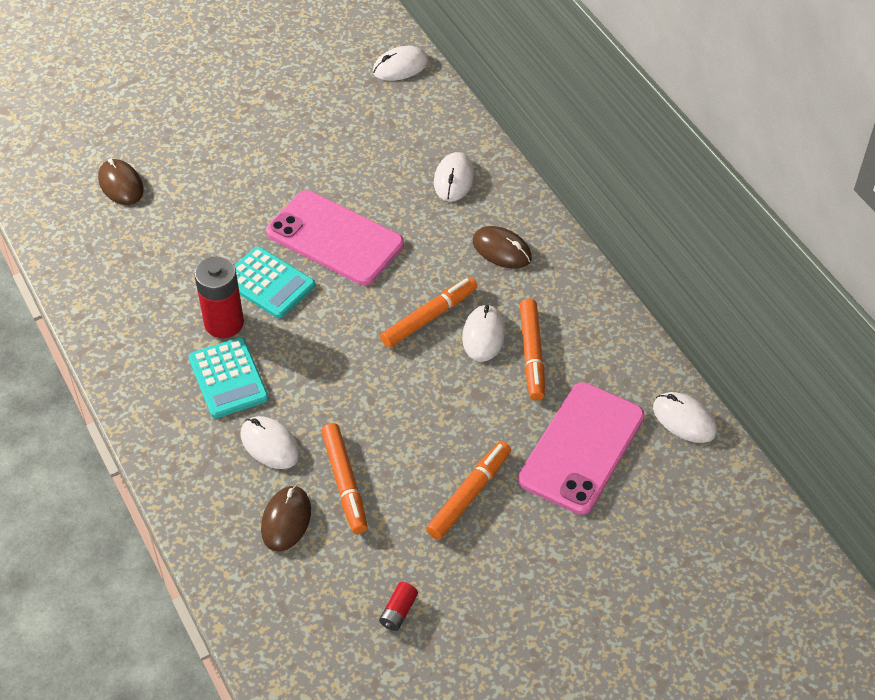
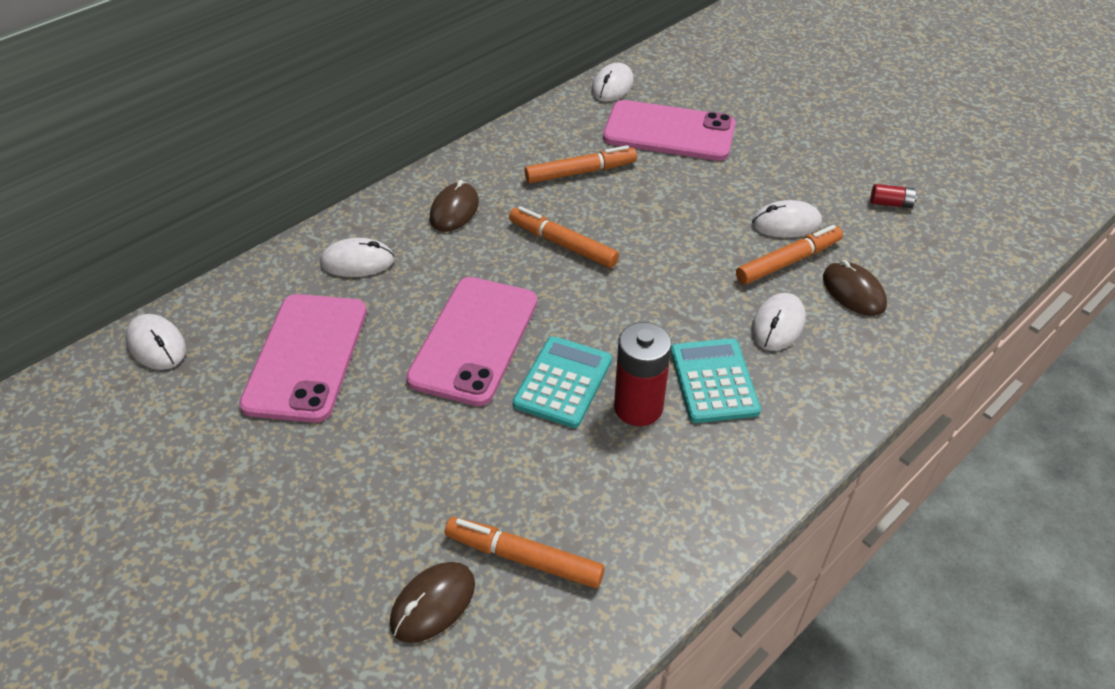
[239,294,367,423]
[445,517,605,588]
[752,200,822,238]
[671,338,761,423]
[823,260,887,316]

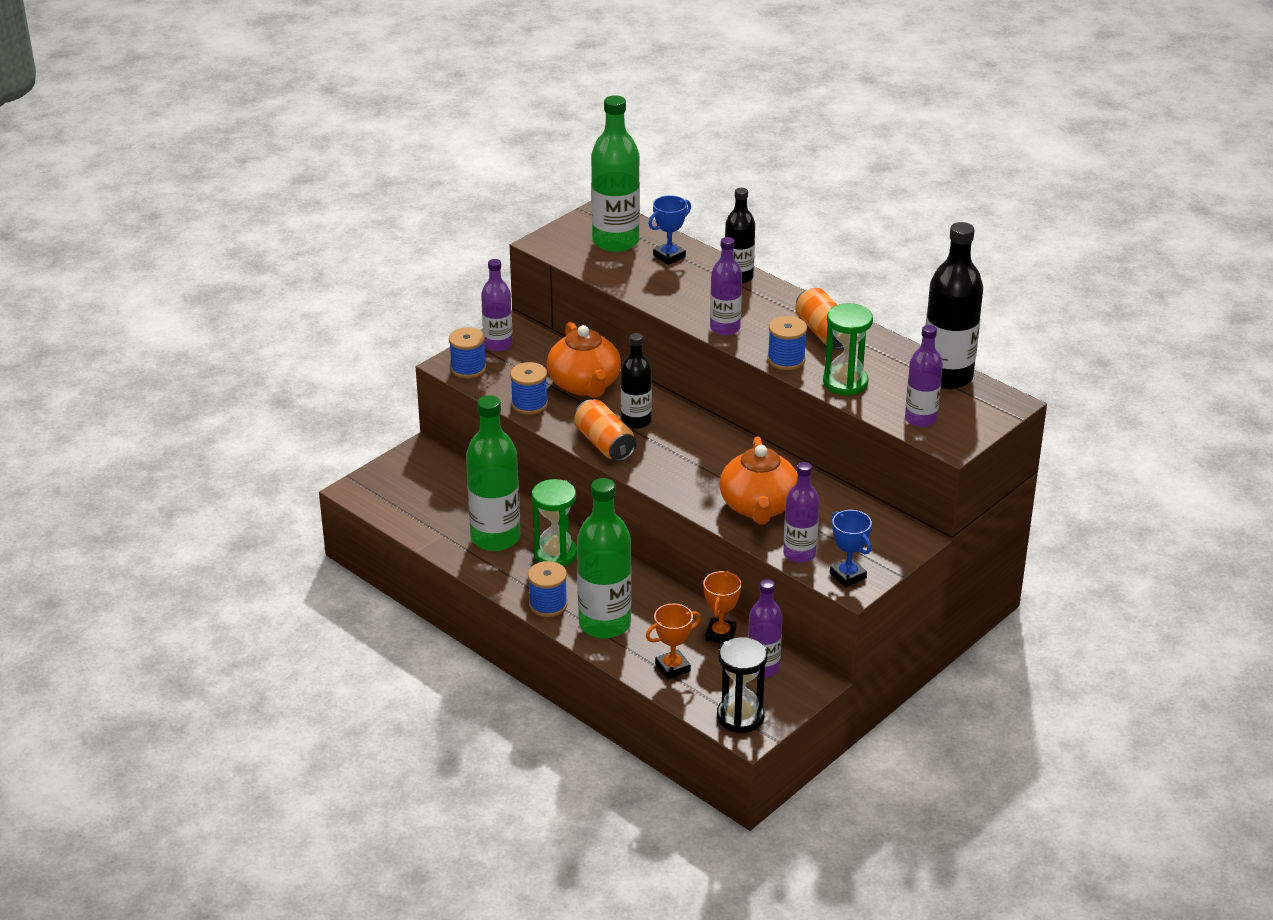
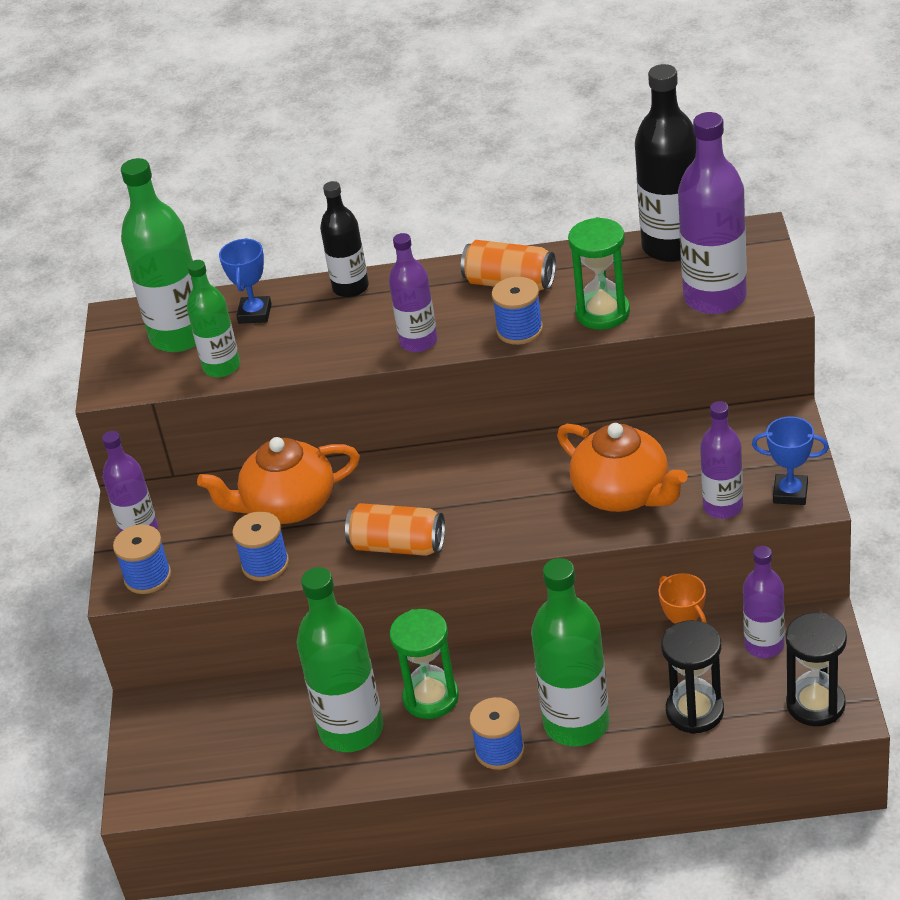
[621,333,652,429] (first image)
[187,260,240,377]
[661,620,724,734]
[197,437,360,524]
[678,112,747,314]

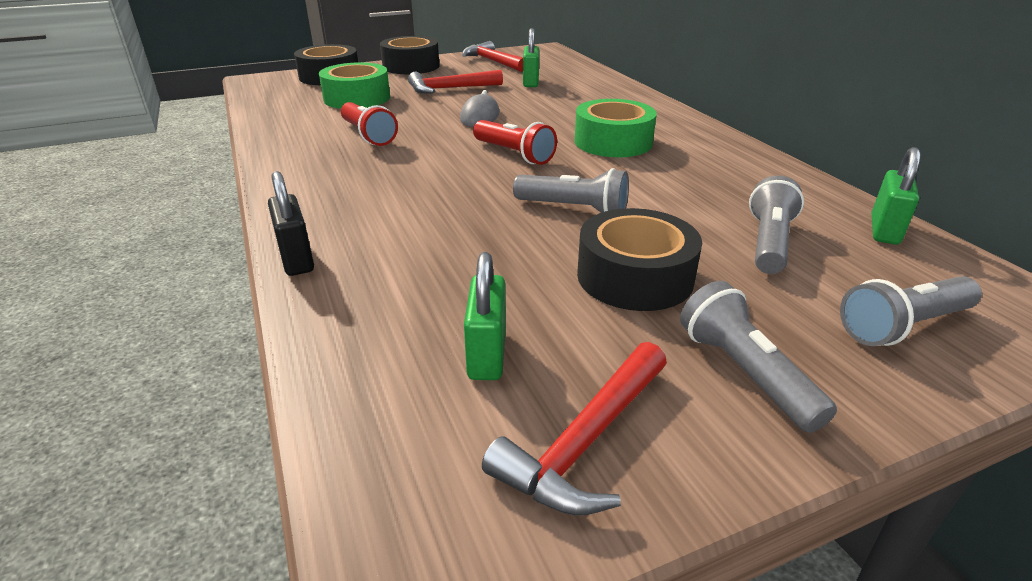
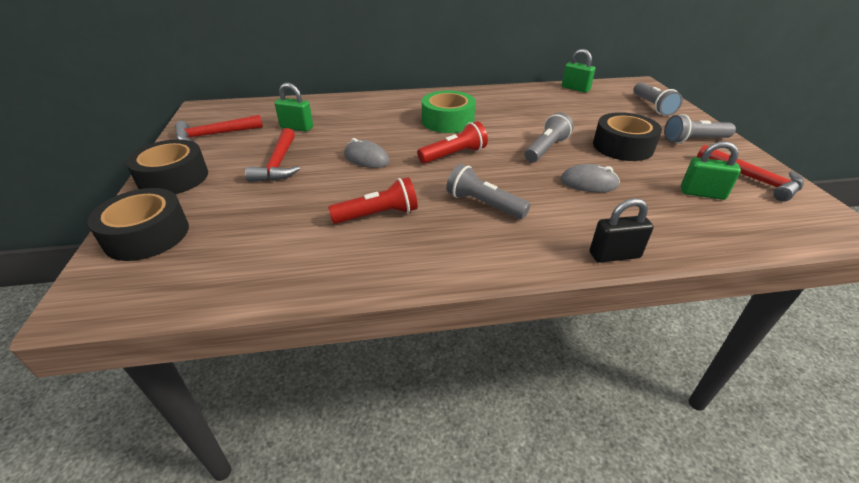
[319,62,390,109] (first image)
[560,164,620,192]
[446,164,530,219]

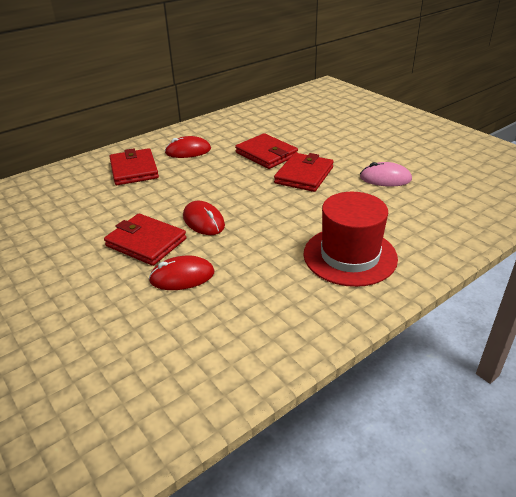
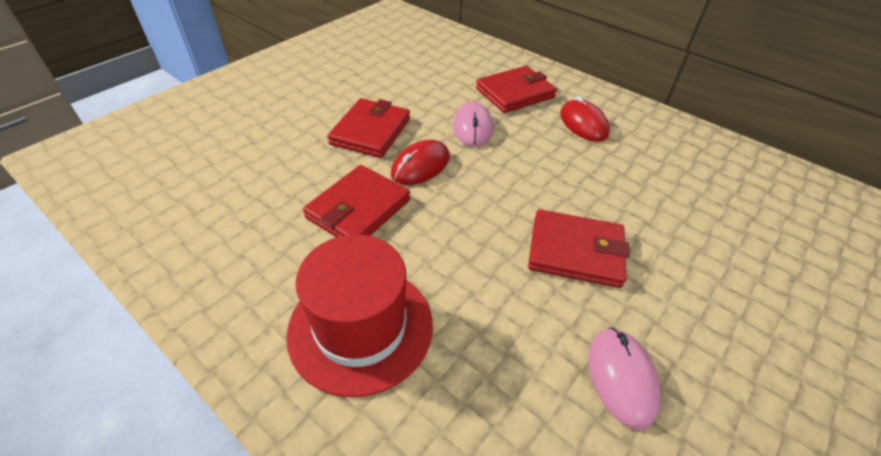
[149,256,214,290] (first image)
[453,102,493,147]
[303,165,410,237]

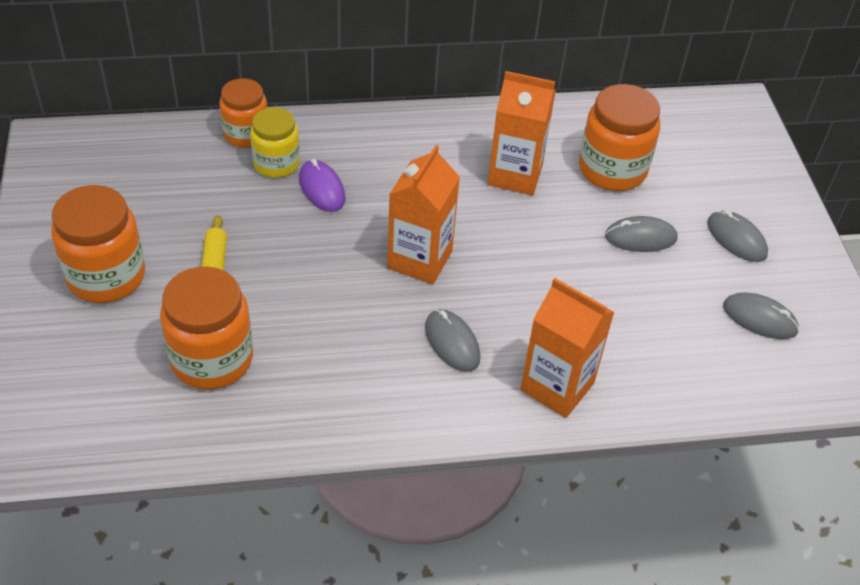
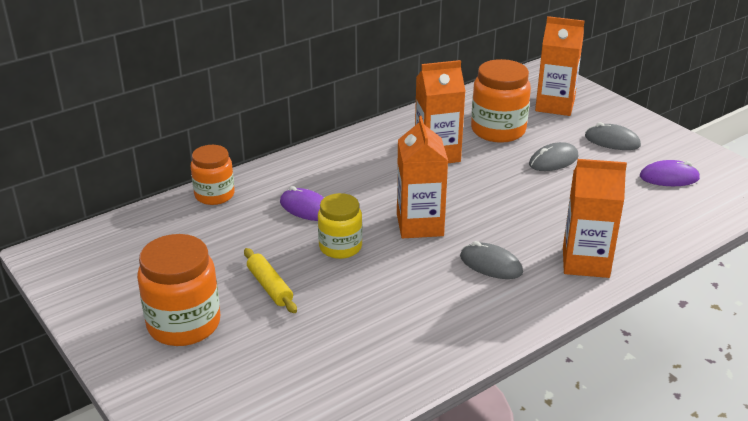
[160,267,253,390] (first image)
[535,16,585,116]
[318,193,362,259]
[640,160,700,186]

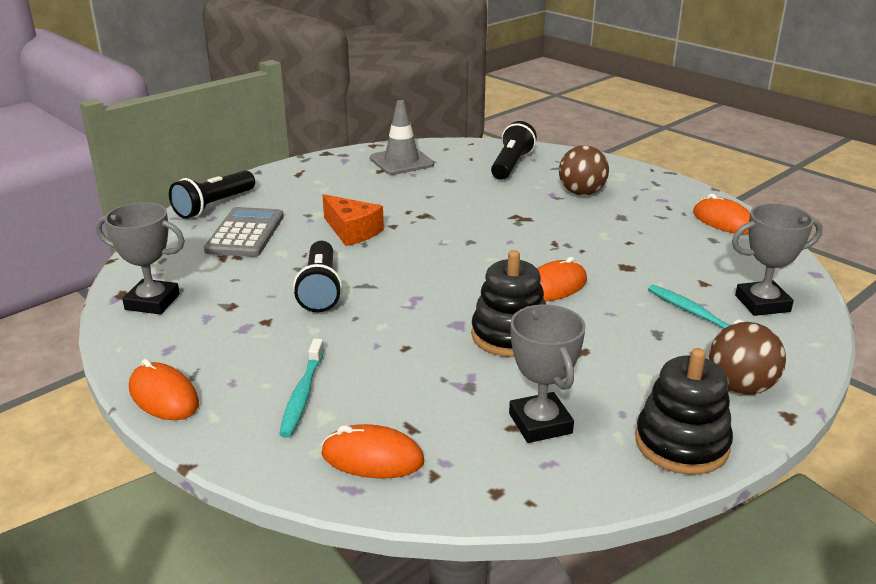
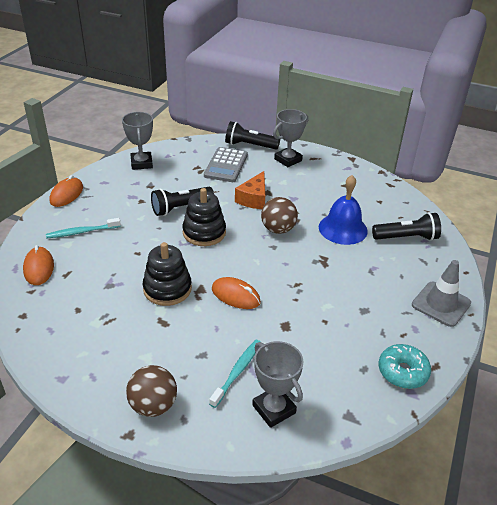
[319,175,368,245]
[412,260,471,327]
[273,109,308,167]
[261,197,298,234]
[182,188,226,246]
[379,344,431,389]
[204,147,248,182]

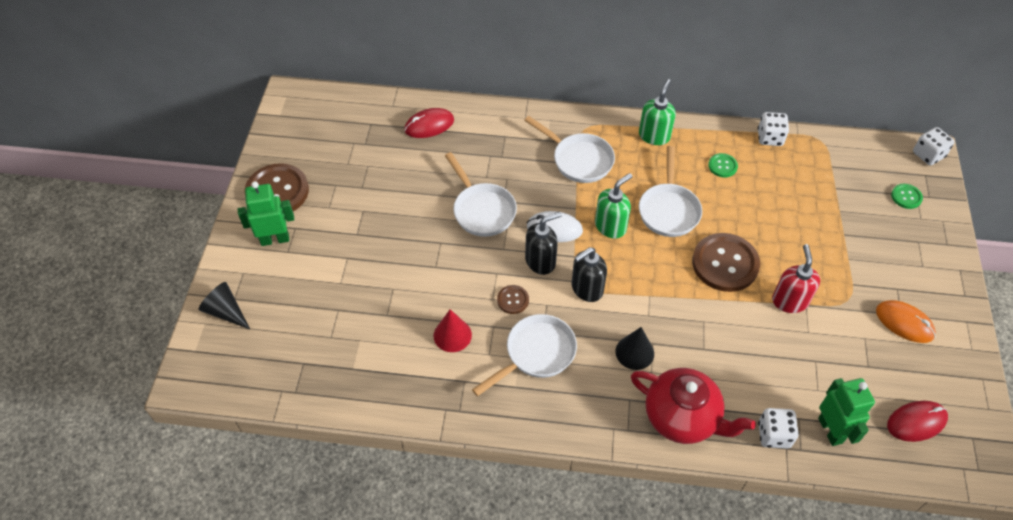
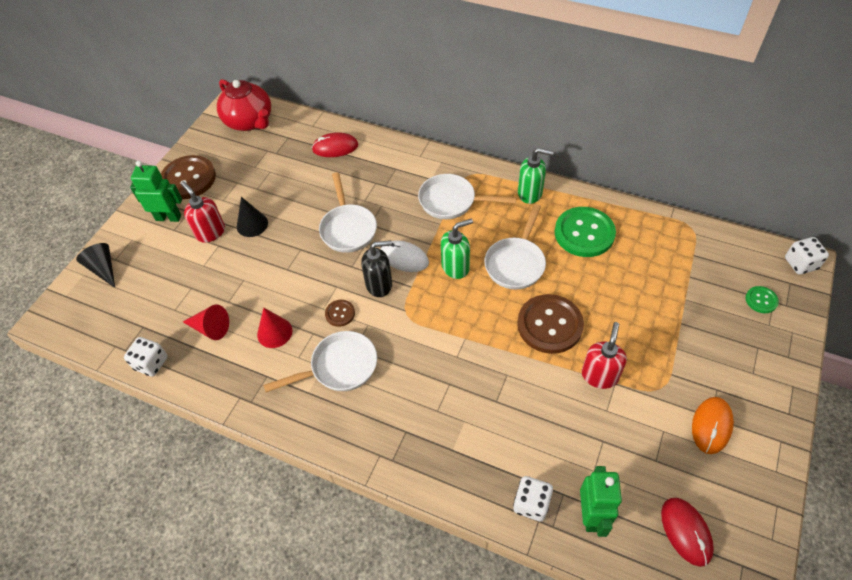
[572,247,607,302] (first image)
[181,181,225,243]
[183,305,229,340]
[237,197,268,237]
[217,79,271,131]
[124,337,168,377]
[418,174,517,219]
[518,148,554,204]
[692,397,734,454]
[661,498,714,567]
[555,207,616,257]

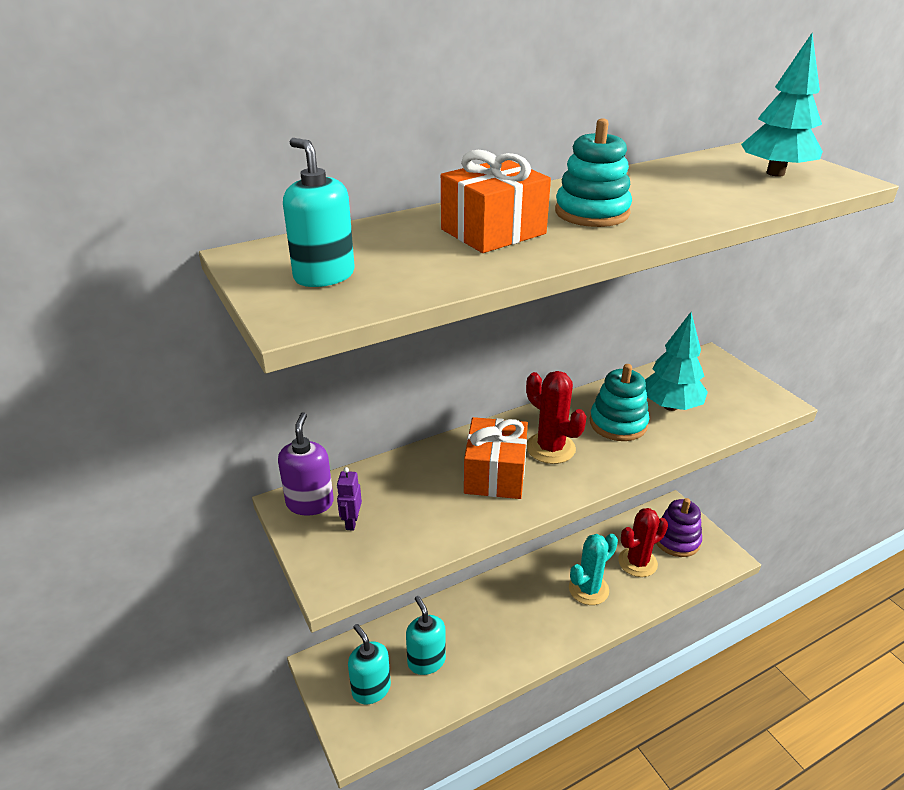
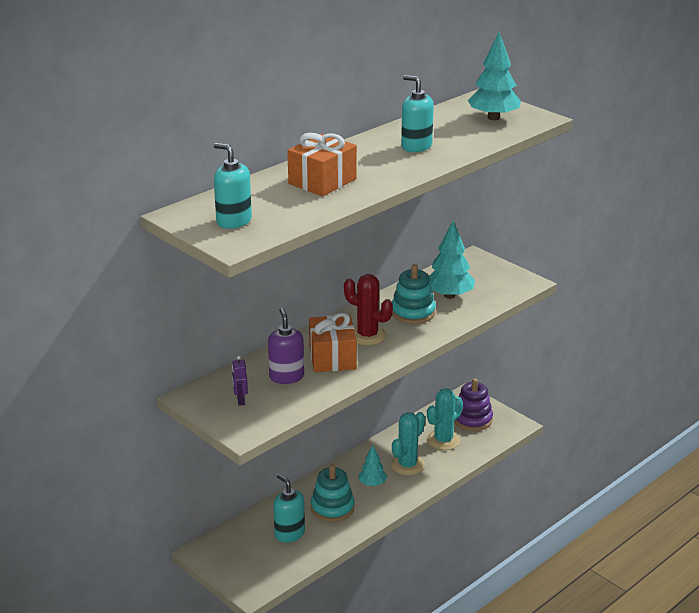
[359,445,387,486]
[268,308,304,384]
[401,75,434,152]
[311,465,354,522]
[427,388,463,450]

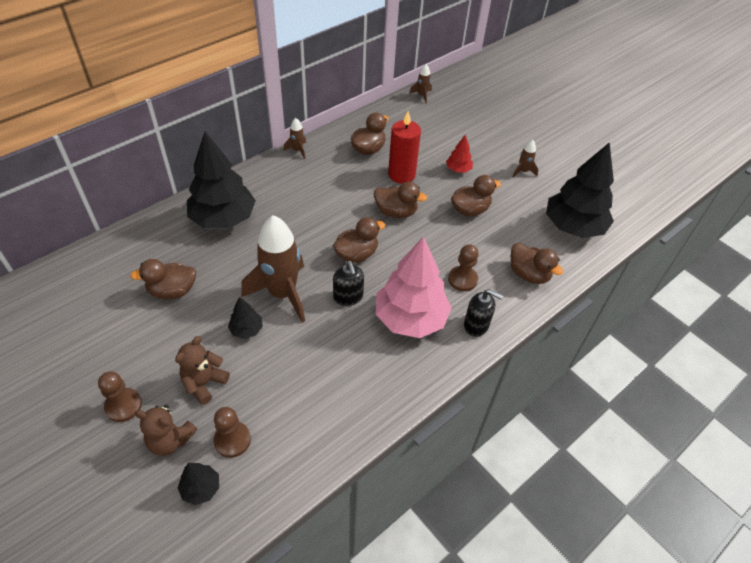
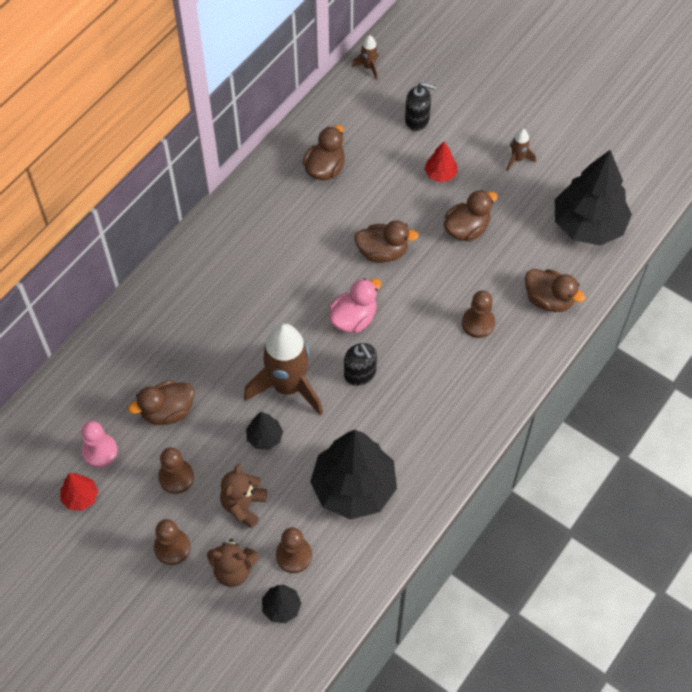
[283,118,306,159] (first image)
[376,236,452,338] (first image)
[388,111,421,184] (first image)
[60,473,98,511]
[81,421,118,468]
[158,447,194,494]
[310,430,397,520]
[405,82,436,131]
[329,278,381,333]

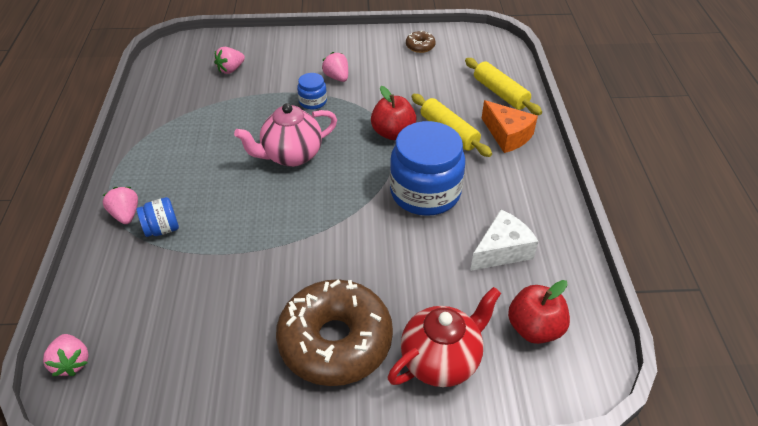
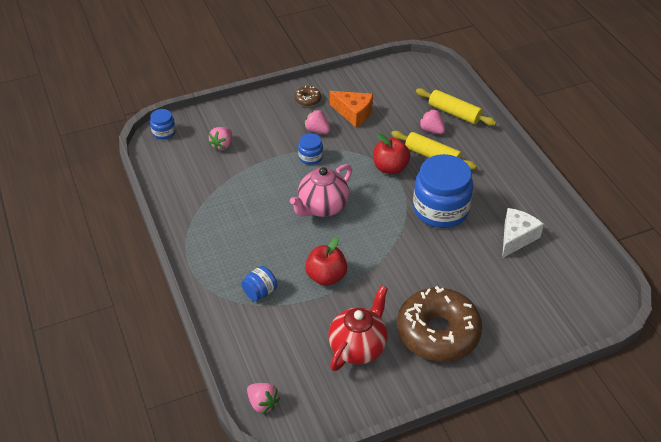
[150,109,176,140]
[419,109,445,134]
[329,285,388,371]
[295,86,321,107]
[330,91,373,127]
[305,237,347,286]

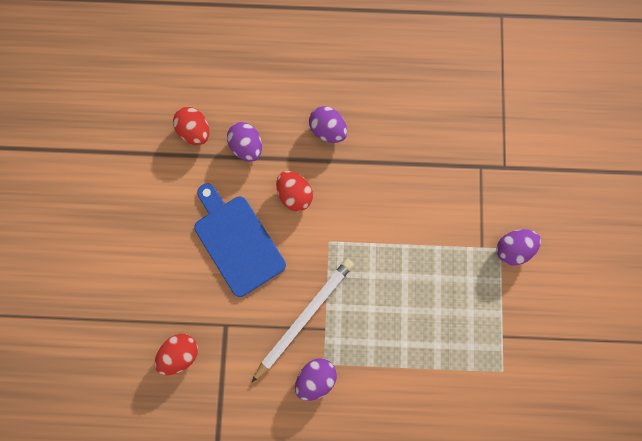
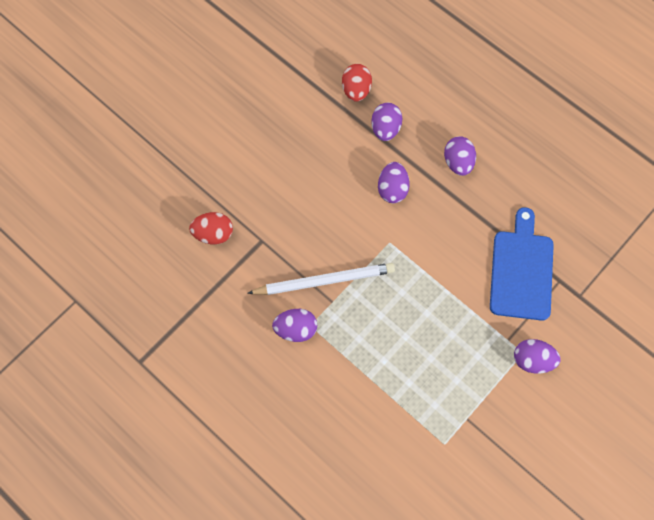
[490,207,554,321]
[378,162,410,203]

